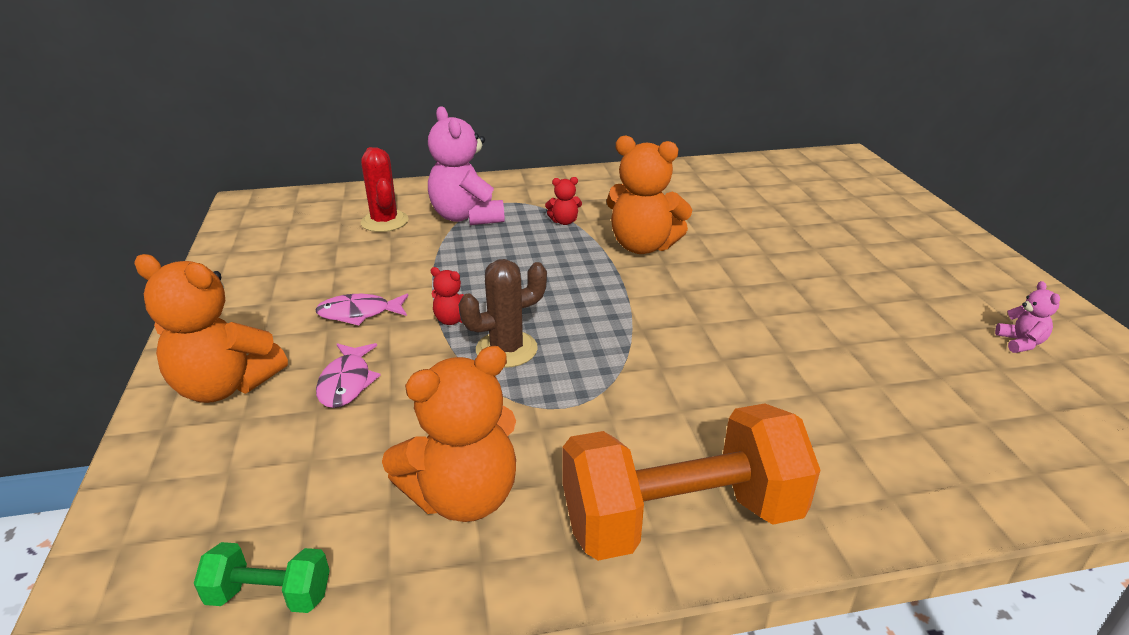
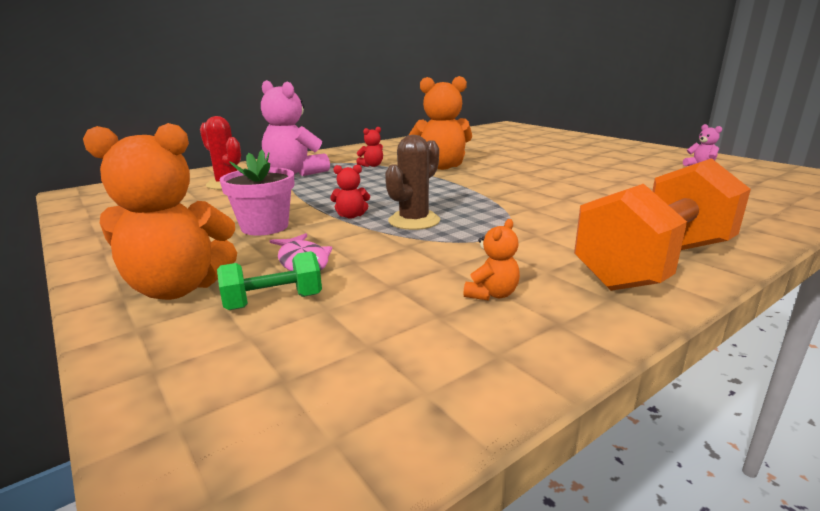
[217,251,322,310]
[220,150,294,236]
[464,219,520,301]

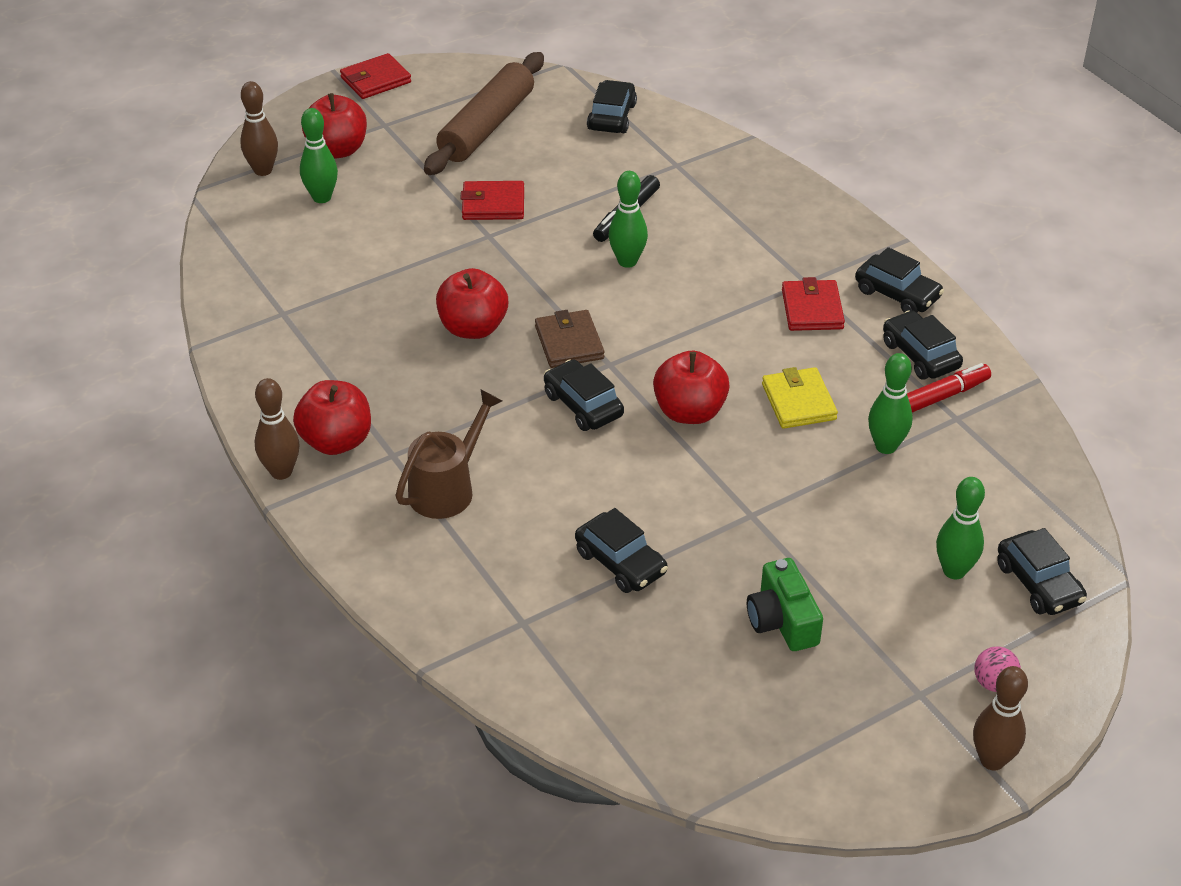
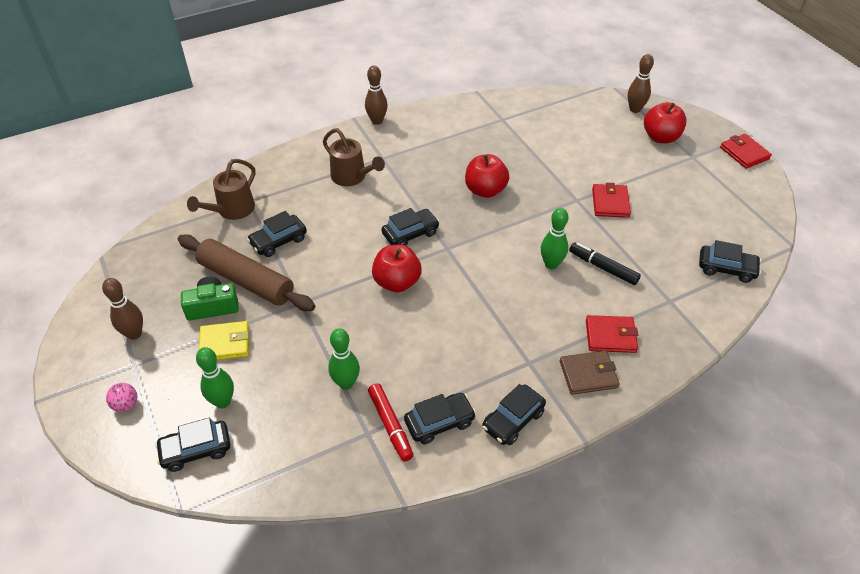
[293,380,371,455] (first image)
[300,108,338,203] (first image)
[187,159,256,220]
[178,234,315,311]
[560,350,619,395]
[199,321,249,360]
[586,315,638,353]
[102,278,143,340]

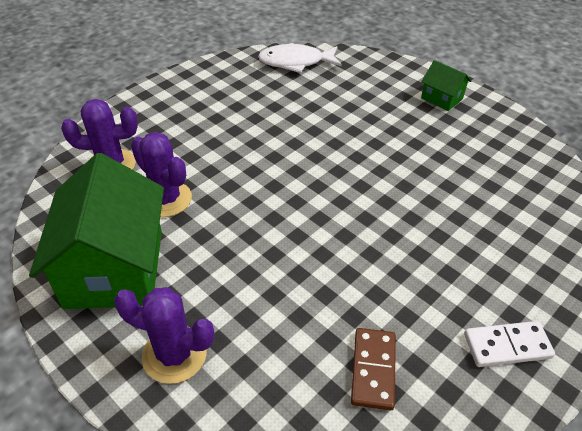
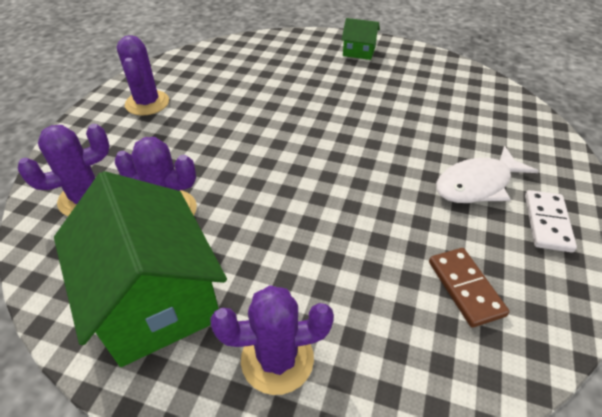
[117,35,169,115]
[436,146,538,203]
[525,190,577,253]

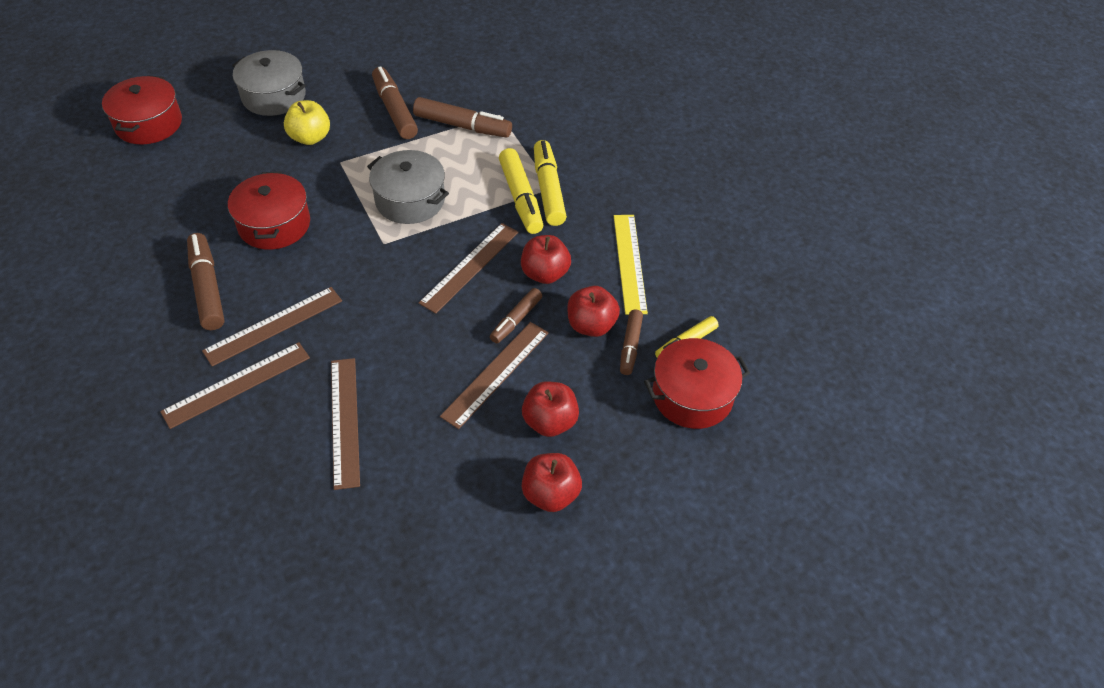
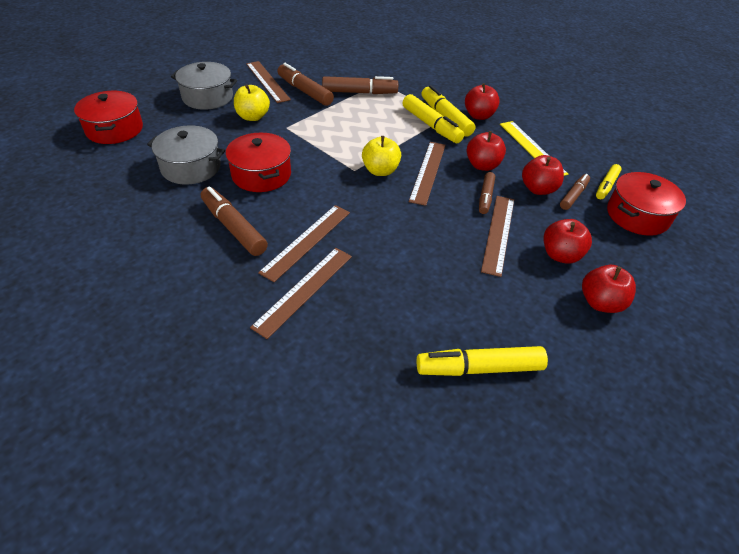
[362,136,401,176]
[416,346,548,376]
[465,83,500,120]
[246,61,291,103]
[147,125,225,184]
[560,174,590,210]

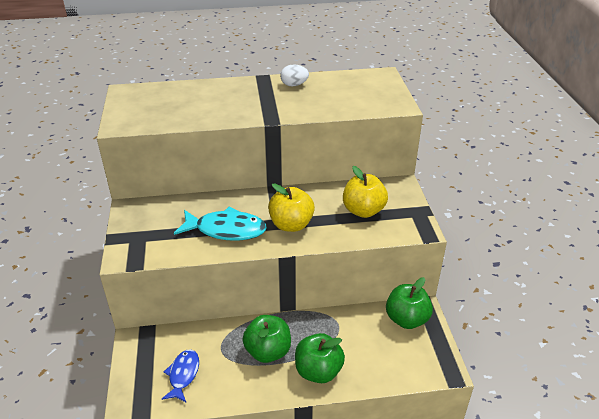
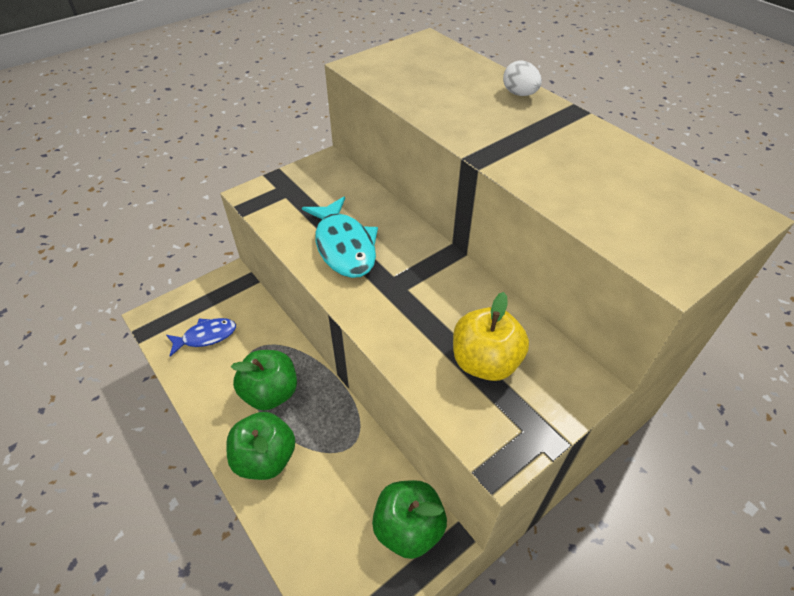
[268,183,315,232] (first image)
[503,61,542,96]

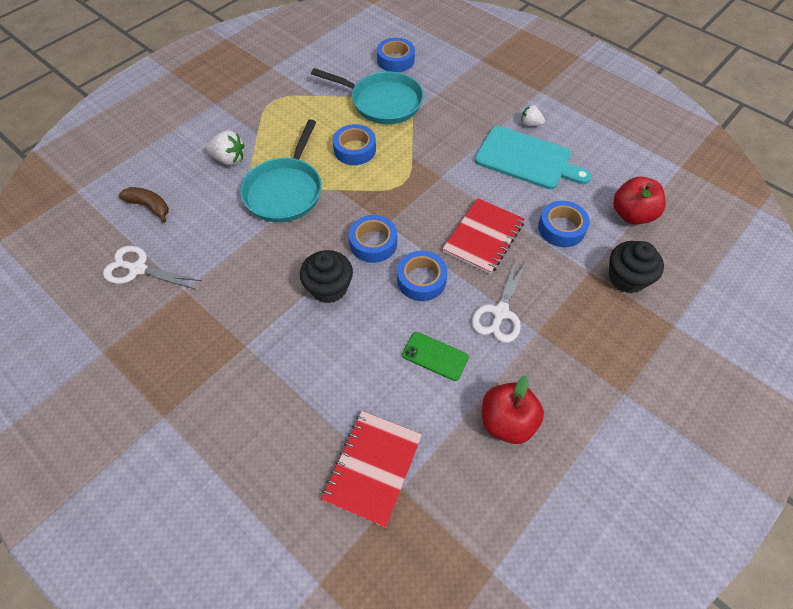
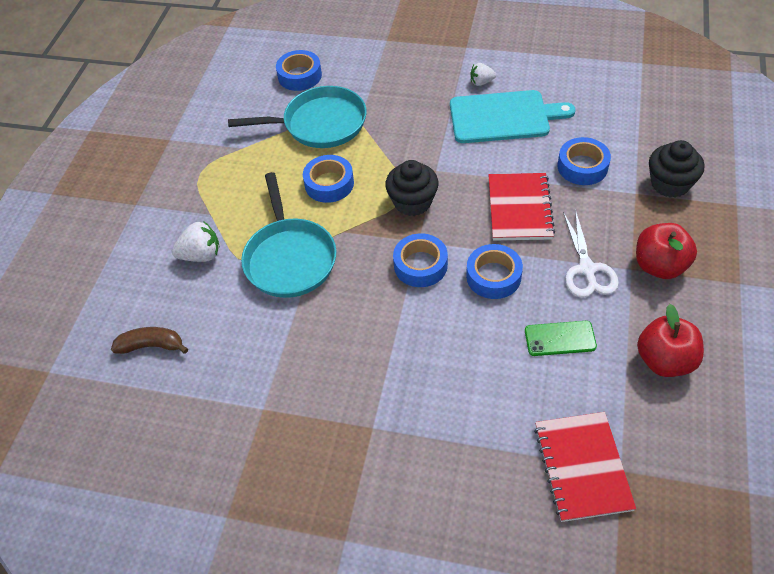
[103,246,201,290] (first image)
[385,160,439,216]
[636,223,697,279]

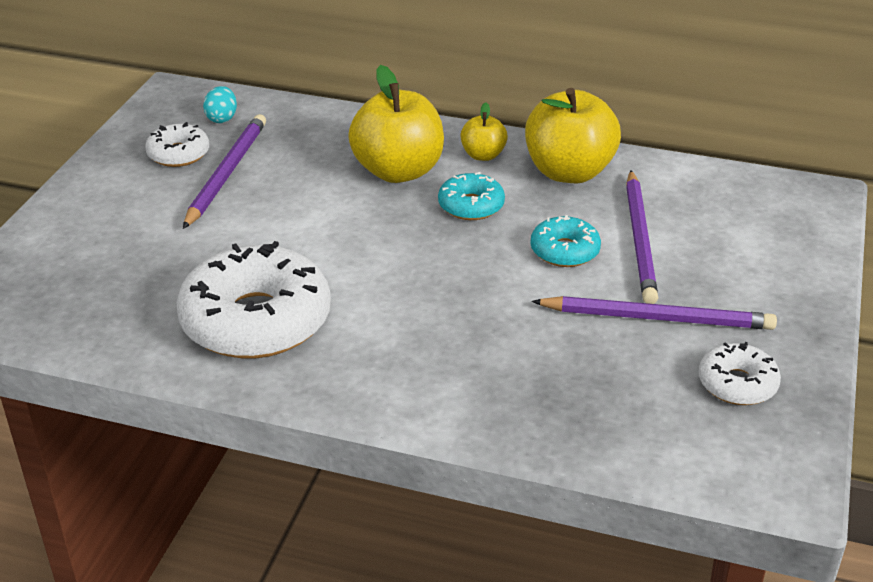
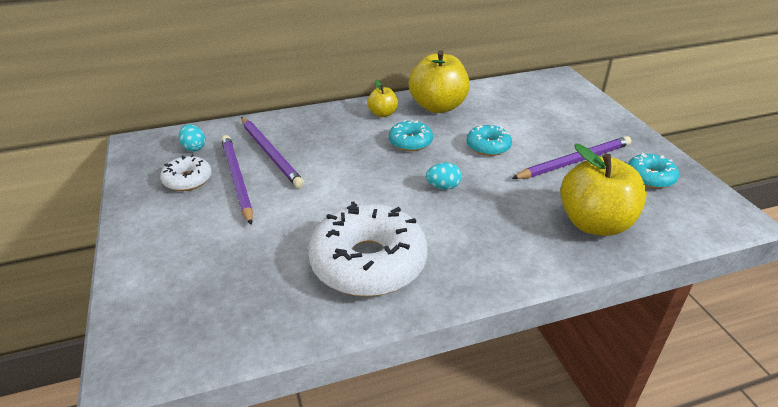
[426,163,462,190]
[560,144,647,236]
[241,117,304,188]
[628,153,679,189]

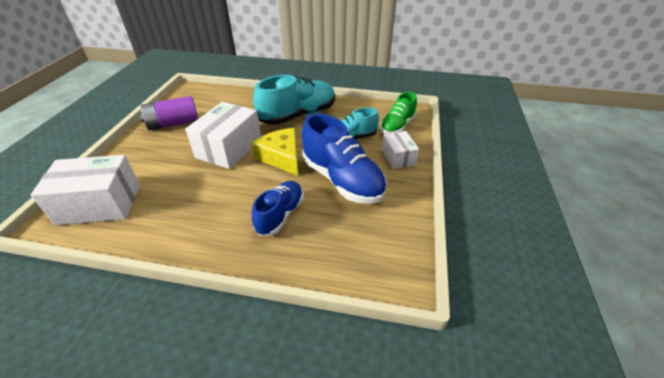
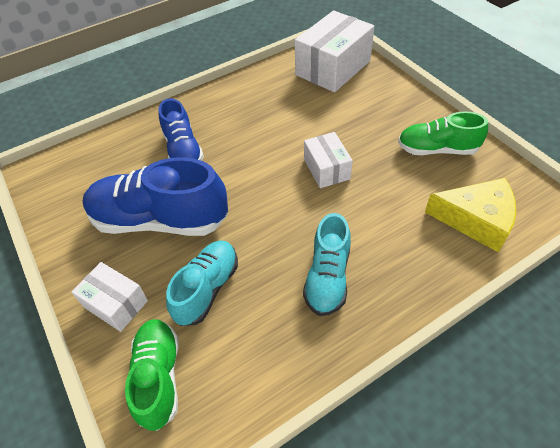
[425,178,516,253]
[398,111,488,155]
[304,132,353,188]
[303,213,351,316]

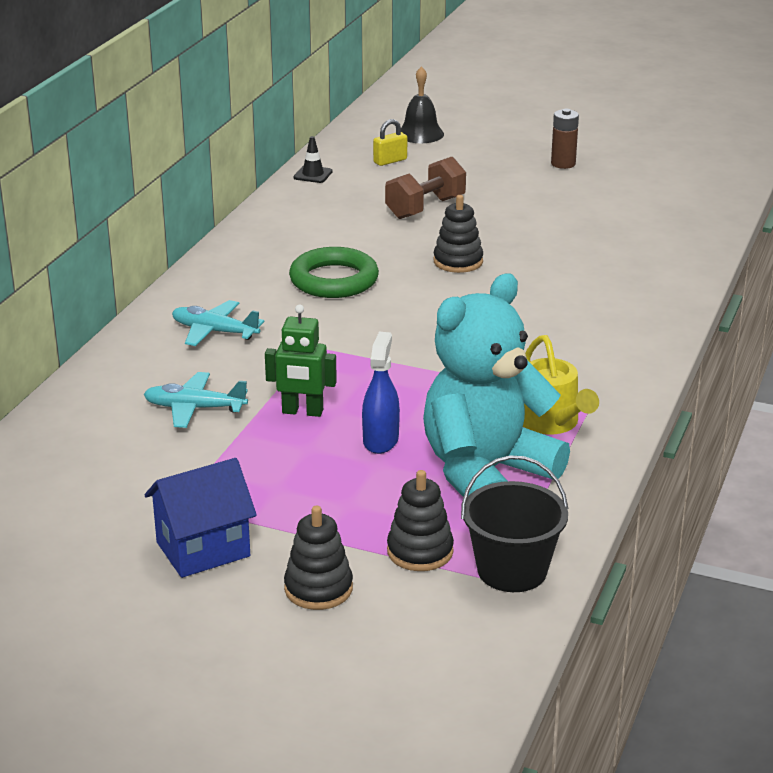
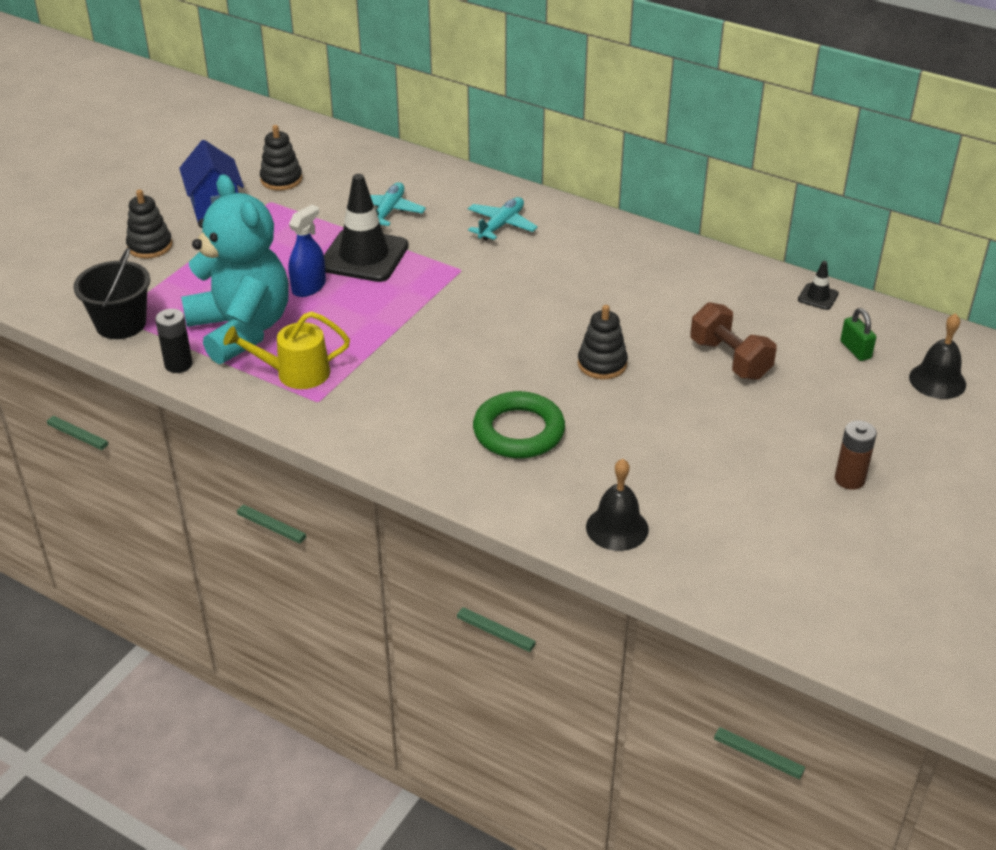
[155,309,193,373]
[586,459,649,551]
[473,391,565,459]
[260,125,302,191]
[324,174,409,282]
[840,308,876,361]
[289,205,326,297]

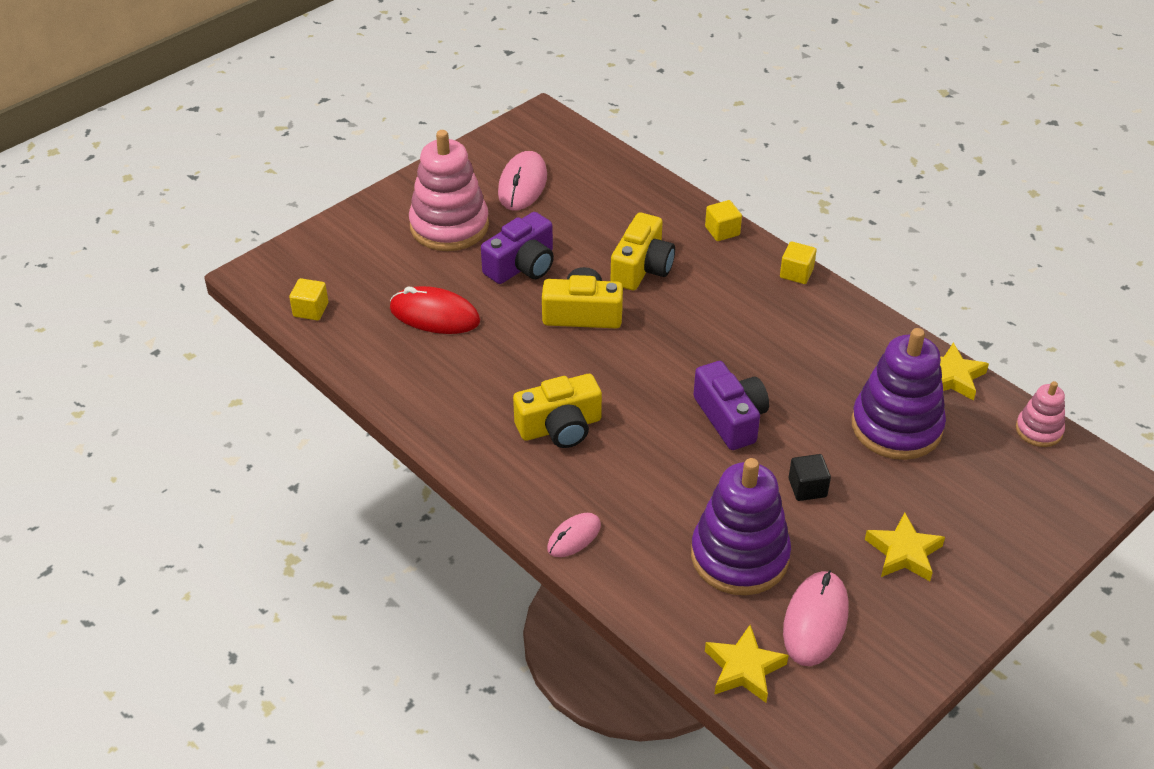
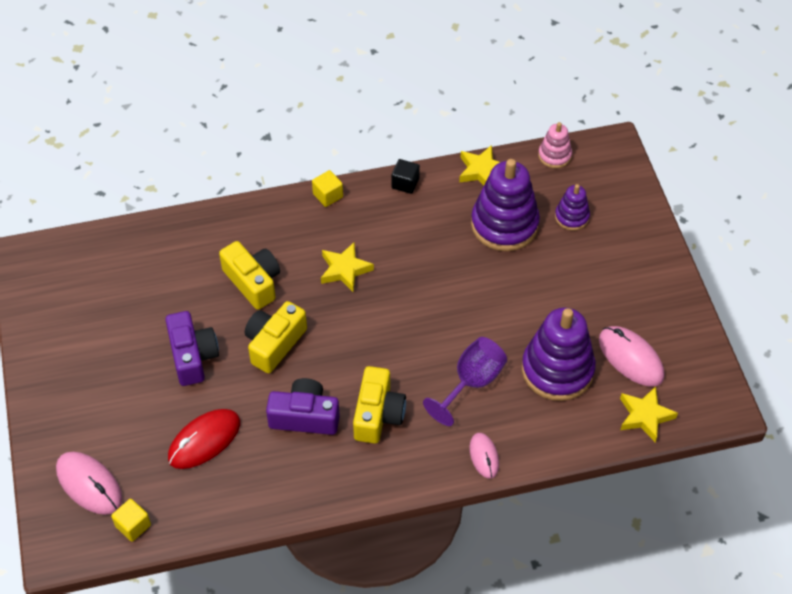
[409,130,489,251] (first image)
[705,200,742,241] (first image)
[423,337,507,426]
[555,184,590,231]
[56,452,122,515]
[266,378,340,435]
[391,159,420,194]
[321,243,374,292]

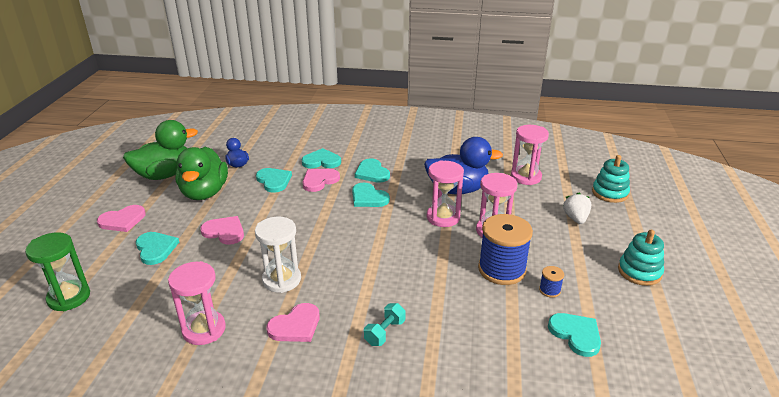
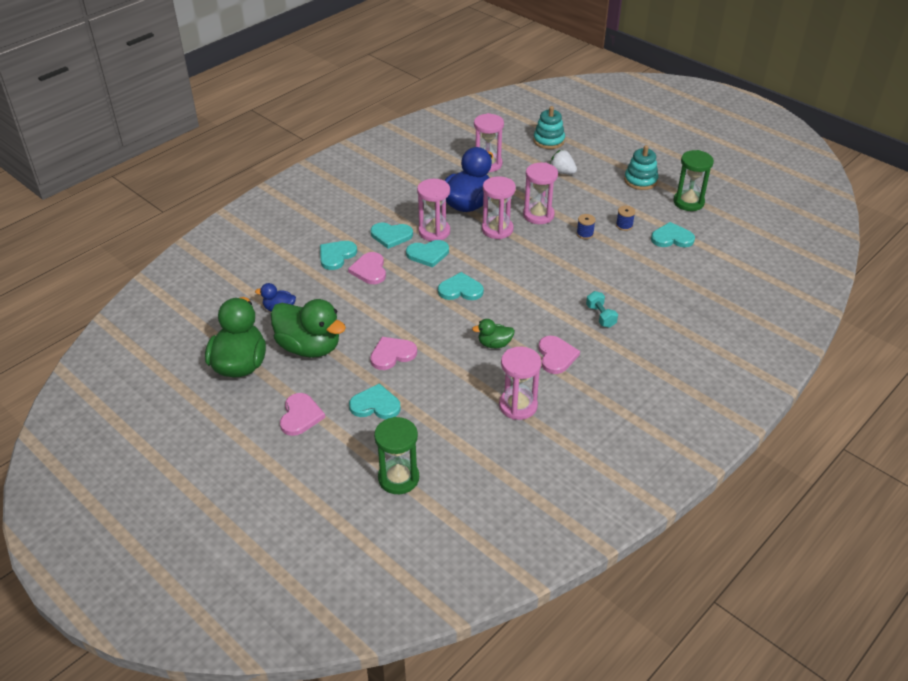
[417,179,450,241]
[673,150,714,211]
[438,272,484,300]
[472,319,515,348]
[577,214,596,239]

